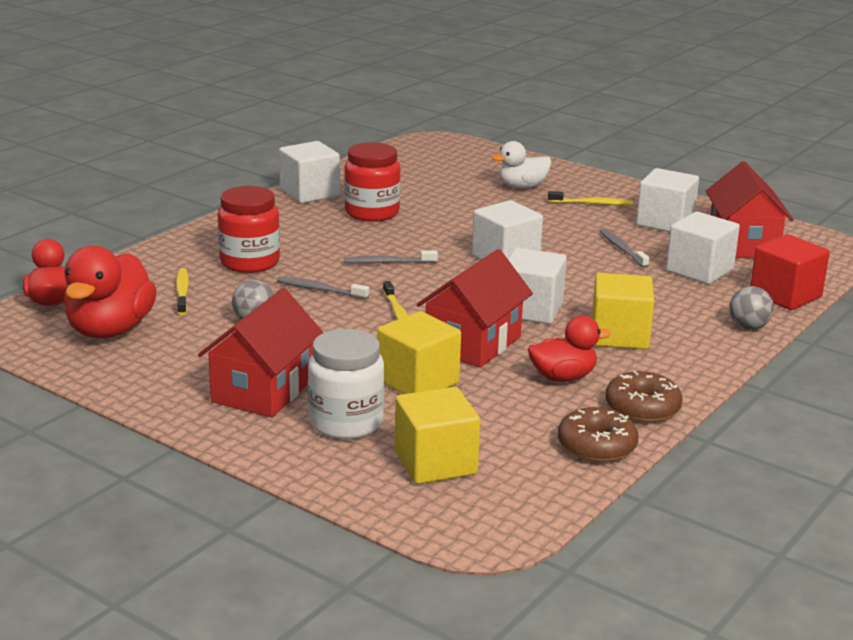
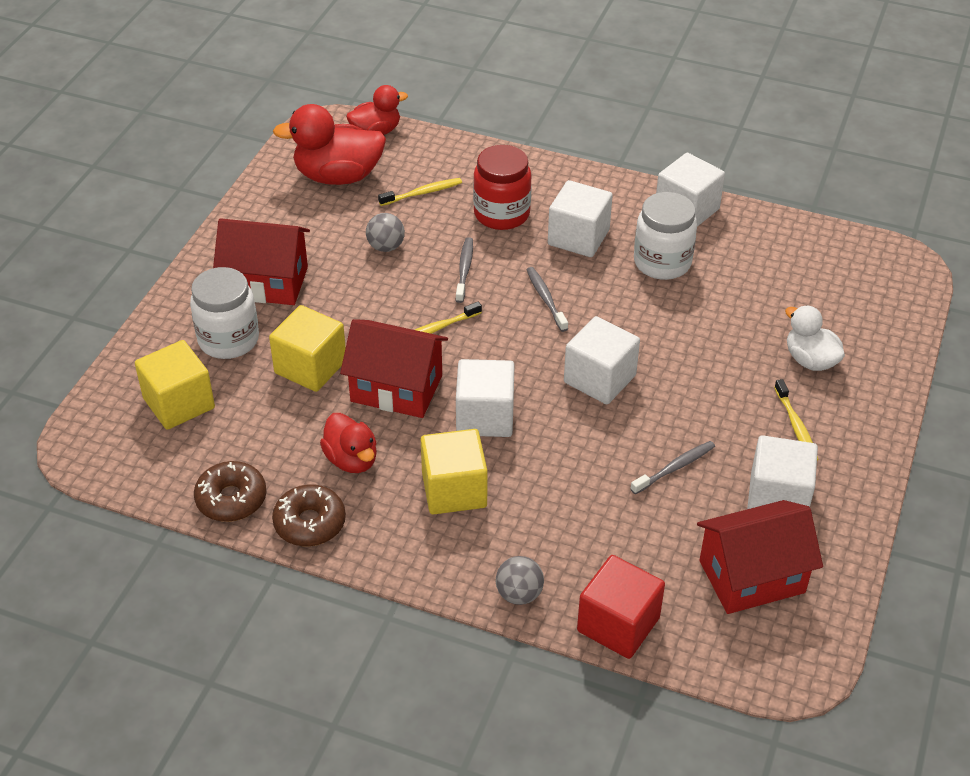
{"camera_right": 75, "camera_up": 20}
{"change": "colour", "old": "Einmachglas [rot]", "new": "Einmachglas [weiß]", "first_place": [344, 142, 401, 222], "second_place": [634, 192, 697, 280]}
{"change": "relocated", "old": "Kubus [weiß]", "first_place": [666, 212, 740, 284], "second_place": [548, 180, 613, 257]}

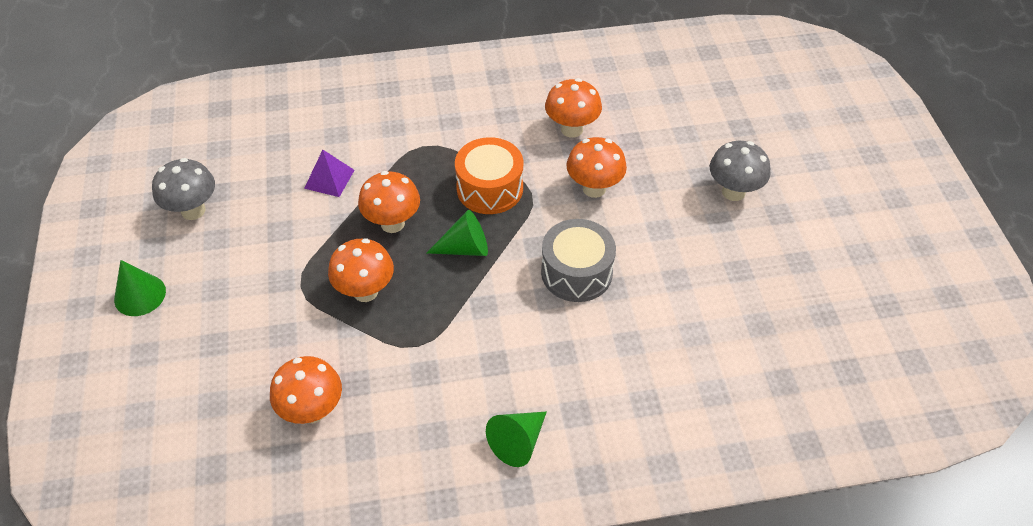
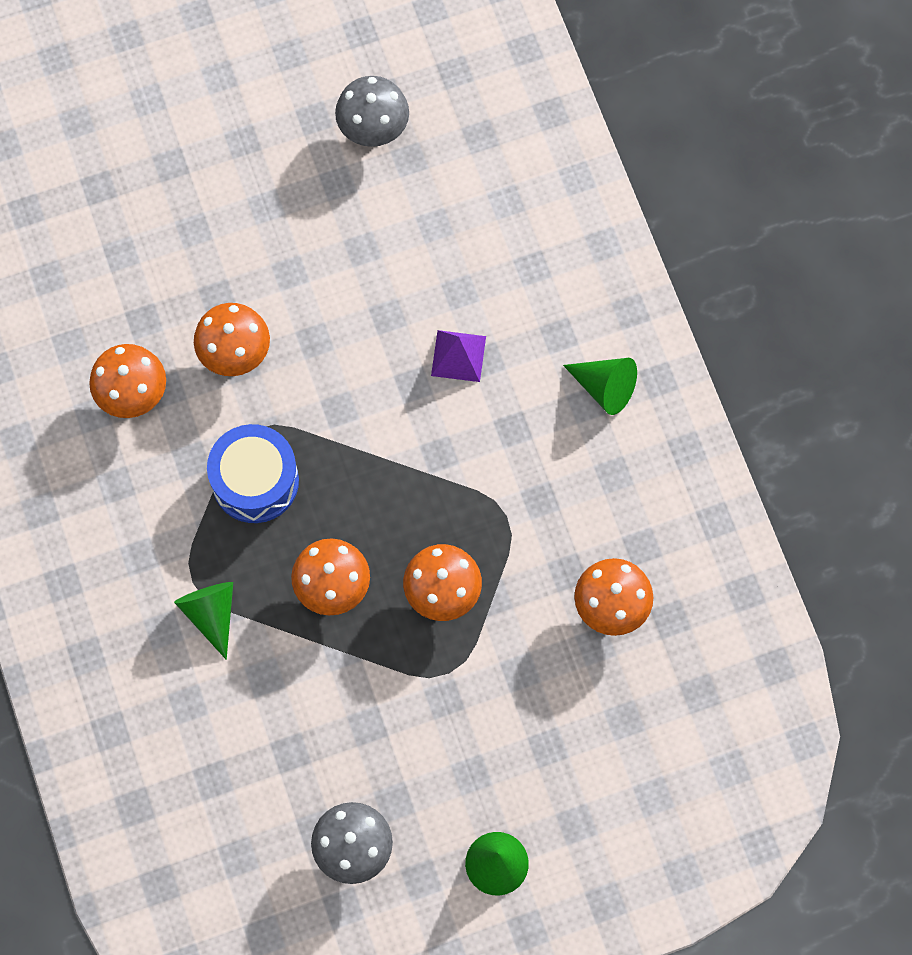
{"camera_right": -100, "camera_up": 20}
{"change": "colour", "old": "Trommel [orange]", "new": "Trommel [blau]", "first_place": [455, 137, 523, 214], "second_place": [207, 424, 299, 523]}
{"change": "relocated", "old": "Pilz [grau]", "first_place": [710, 141, 771, 201], "second_place": [335, 76, 409, 147]}
{"change": "relocated", "old": "Pyramide [lila]", "first_place": [304, 150, 354, 197], "second_place": [431, 330, 486, 382]}
{"change": "relocated", "old": "Kegel [grün]", "first_place": [427, 210, 488, 256], "second_place": [174, 582, 233, 660]}
{"change": "missing", "old": "Trommel [grau]", "first_place": [541, 219, 616, 302]}

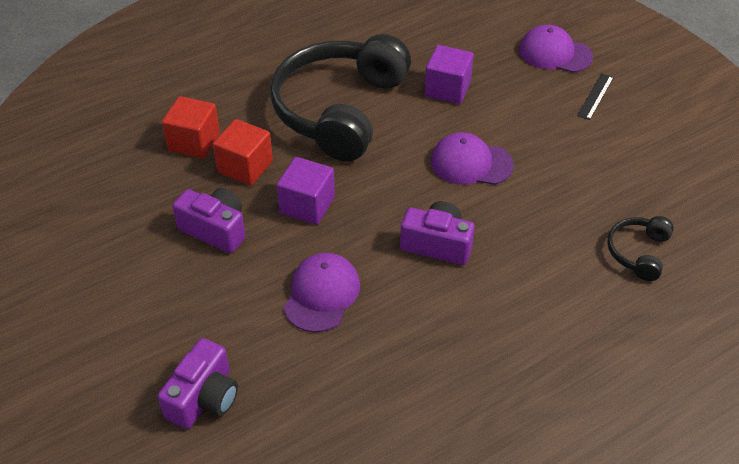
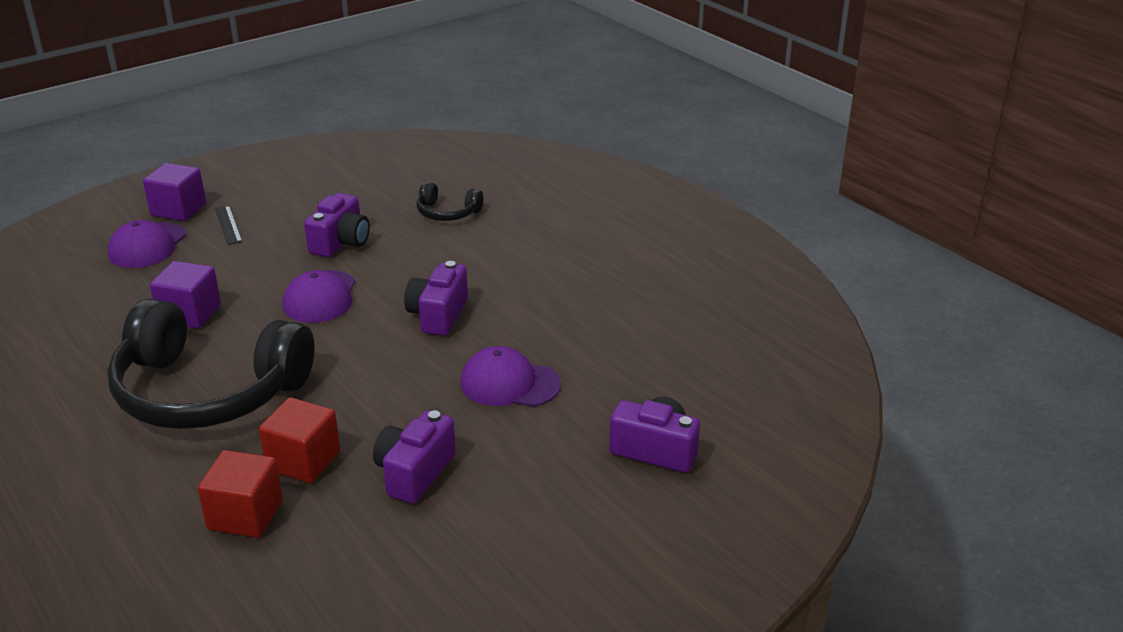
{"camera_right": -95, "camera_up": -15}
{"change": "spun", "old": "Lineal [schwarz]", "first_place": [577, 73, 614, 120], "second_place": [215, 206, 242, 245], "degrees": 45}
{"change": "relocated", "old": "Kubus [lila]", "first_place": [277, 157, 335, 225], "second_place": [143, 163, 206, 221]}
{"change": "appeared", "new": "Kamera [lila]", "second_place": [304, 193, 370, 257]}

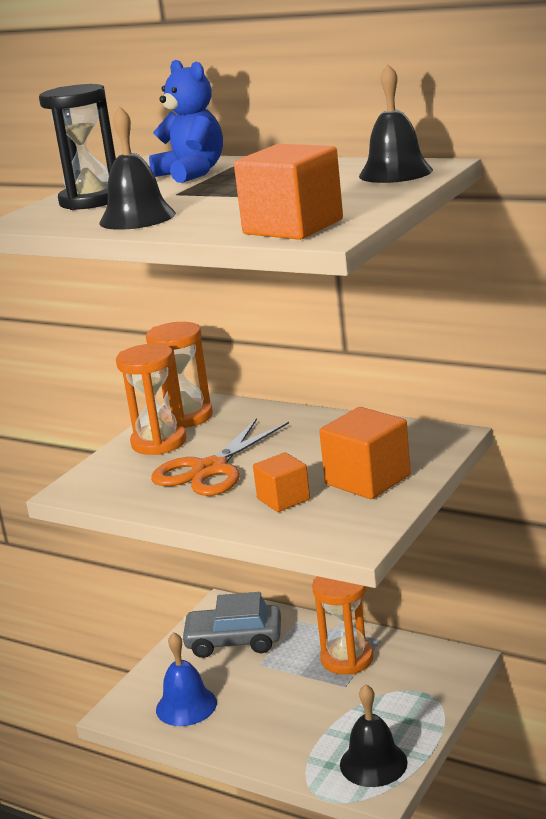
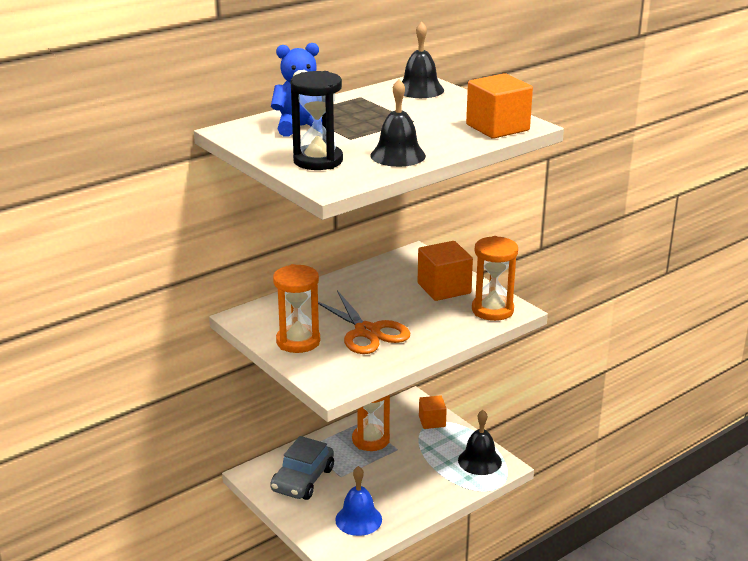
{"camera_right": -70, "camera_up": 5}
{"change": "relocated", "old": "Sanduhr [orange]", "first_place": [146, 322, 213, 428], "second_place": [472, 236, 518, 321]}
{"change": "relocated", "old": "Kubus [orange]", "first_place": [253, 452, 310, 512], "second_place": [419, 395, 447, 429]}

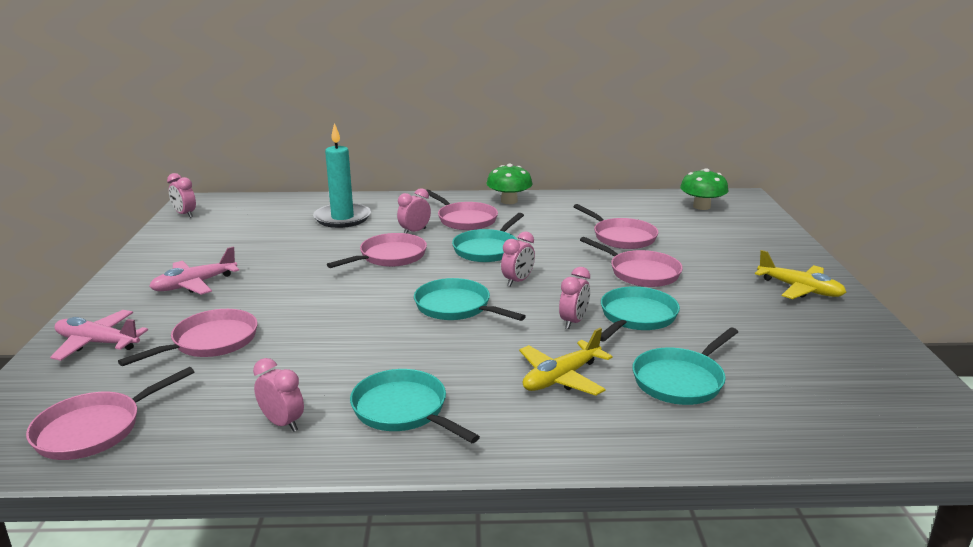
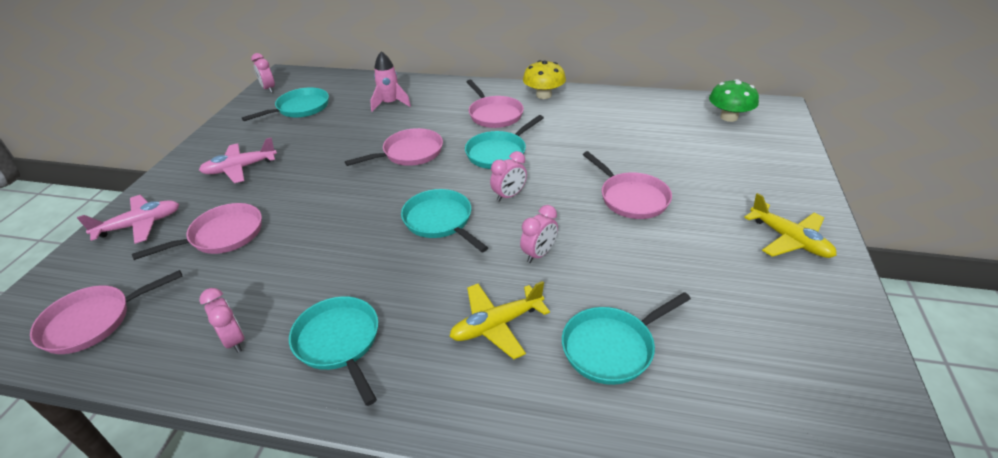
{"camera_right": 15, "camera_up": 15}
{"change": "exchanged", "old": "Kerze [türkis]", "new": "Rakete [rosa]", "first_place": [313, 123, 371, 228], "second_place": [370, 51, 411, 112]}
{"change": "colour", "old": "Pilz [grün]", "new": "Pilz [gelb]", "first_place": [487, 164, 532, 204], "second_place": [523, 60, 566, 99]}
{"change": "missing", "old": "Wecker [rosa]", "first_place": [397, 188, 431, 234]}
{"change": "missing", "old": "Pfanne [rosa]", "first_place": [573, 204, 658, 249]}
{"change": "relocated", "old": "Pfanne [türkis]", "first_place": [600, 287, 680, 342], "second_place": [242, 87, 329, 121]}
{"change": "spun", "old": "Flugzeug [rosa]", "first_place": [50, 310, 148, 361], "second_place": [77, 195, 179, 244], "degrees": 120}

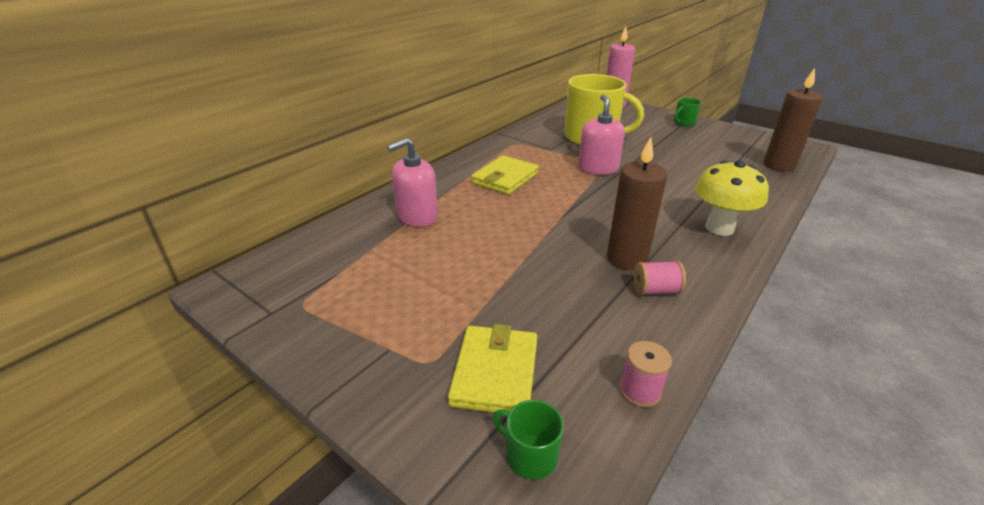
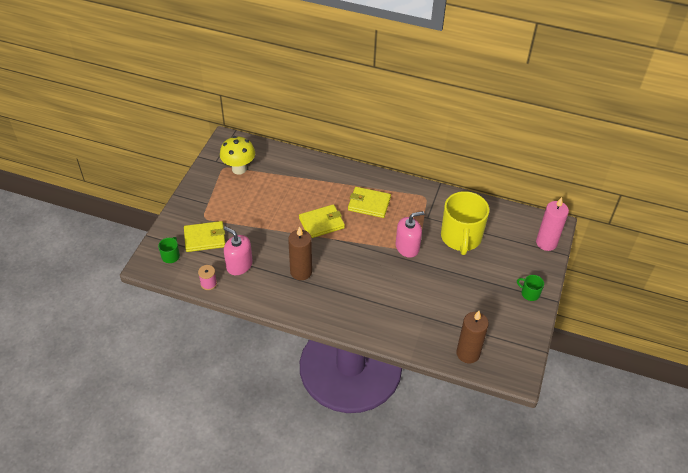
{"camera_right": 70, "camera_up": 15}
{"change": "relocated", "old": "Seifenspender [rosa]", "first_place": [387, 138, 438, 227], "second_place": [224, 227, 253, 275]}
{"change": "relocated", "old": "Pilz [gelb]", "first_place": [695, 160, 769, 236], "second_place": [220, 136, 255, 175]}
{"change": "missing", "old": "Garnrolle [rosa]", "first_place": [634, 261, 686, 295]}
{"change": "appeared", "new": "Geldbörse [gelb]", "second_place": [299, 204, 345, 238]}

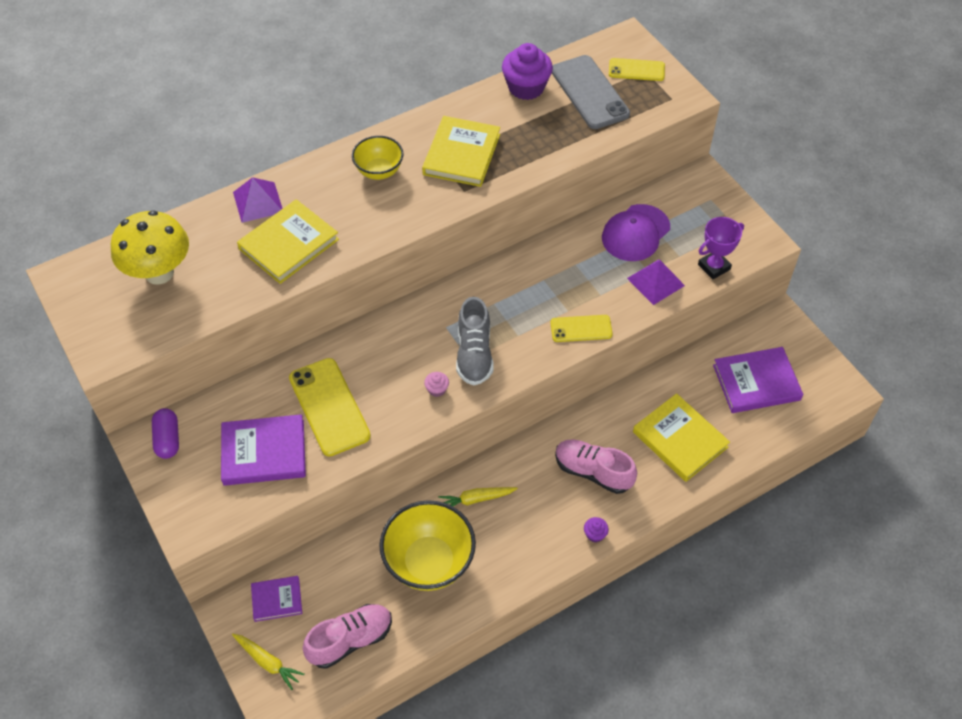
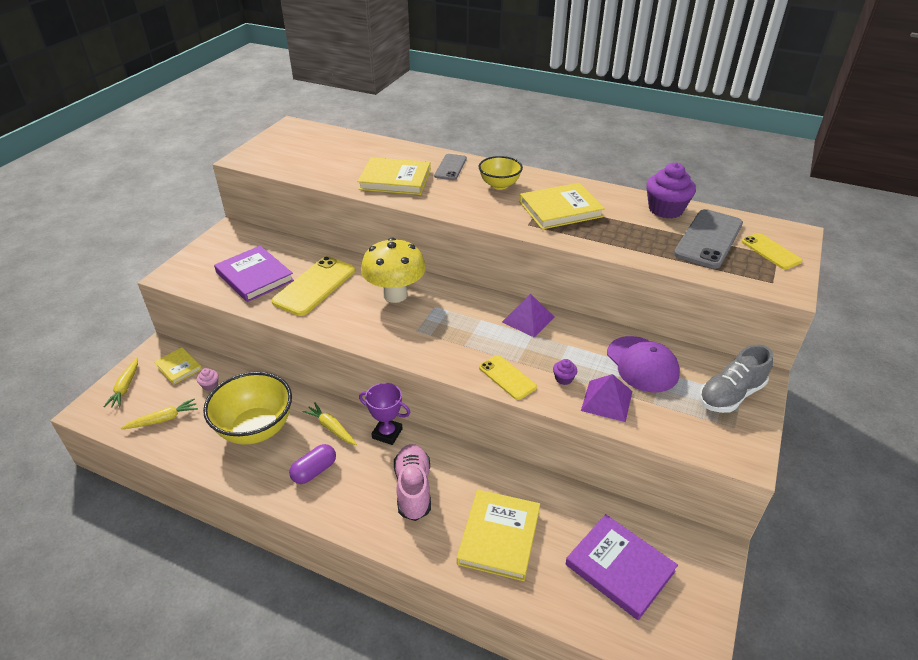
{"camera_right": 55, "camera_up": -15}
{"change": "relocated", "old": "Pyramide [lila]", "first_place": [233, 177, 283, 223], "second_place": [502, 294, 555, 338]}
{"change": "spun", "old": "Kappe [lila]", "first_place": [602, 204, 670, 261], "second_place": [607, 336, 680, 392], "degrees": -120}
{"change": "relocated", "old": "Pilz [gelb]", "first_place": [111, 210, 189, 285], "second_place": [361, 238, 426, 303]}
{"change": "relocated", "old": "Pokal [lila]", "first_place": [698, 217, 744, 279], "second_place": [359, 383, 411, 445]}
{"change": "relocated", "old": "Schuh [grau]", "first_place": [456, 297, 494, 386], "second_place": [699, 345, 773, 413]}
{"change": "relocated", "old": "Muffin [rosa]", "first_place": [424, 372, 449, 397], "second_place": [197, 368, 219, 391]}
{"change": "relocated", "old": "Kapsel [lila]", "first_place": [152, 408, 179, 459], "second_place": [289, 444, 336, 484]}
{"change": "relocated", "old": "Muffin [lila]", "first_place": [584, 517, 609, 542], "second_place": [553, 359, 577, 385]}
{"change": "colour", "old": "Buch [lila]", "new": "Buch [gelb]", "first_place": [251, 576, 302, 622], "second_place": [154, 347, 202, 385]}
{"change": "exchanged", "old": "Schuh [rosa]", "new": "Karotte [gelb]", "first_place": [303, 604, 392, 669], "second_place": [121, 398, 198, 429]}
{"change": "appeared", "new": "Handy [grau]", "second_place": [434, 154, 467, 180]}

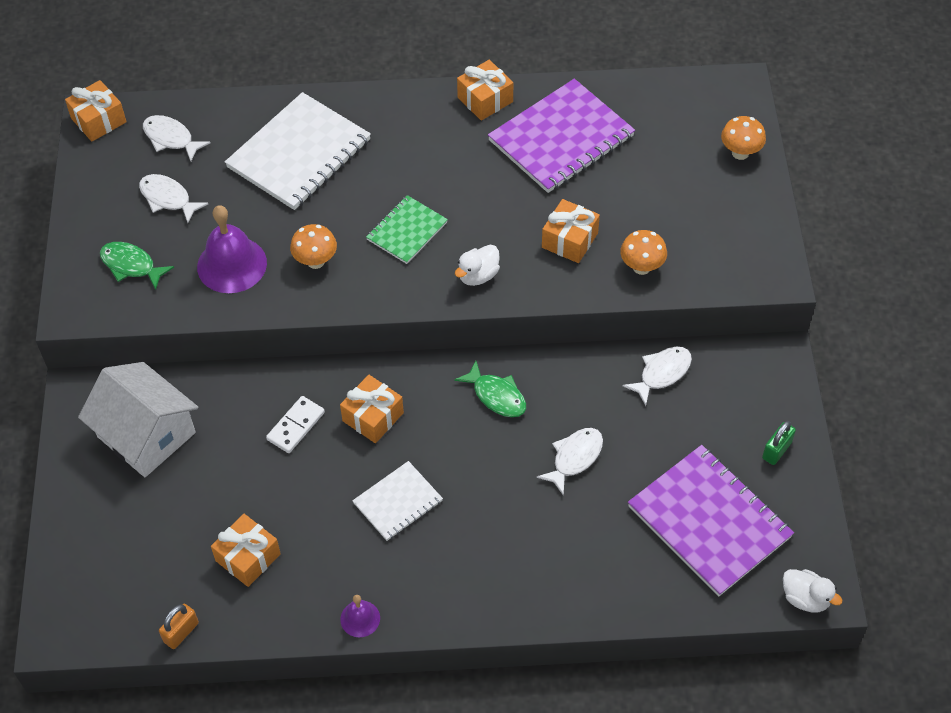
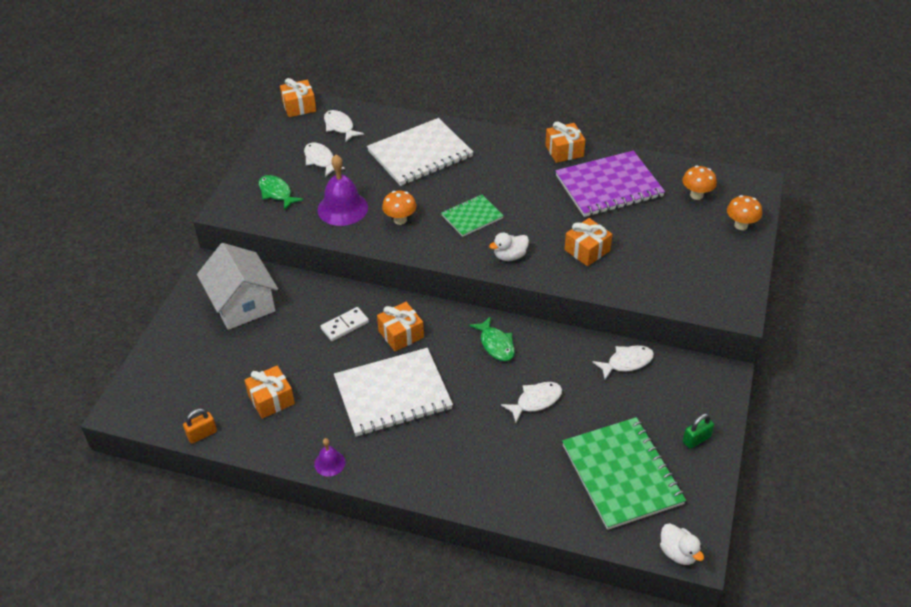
{"camera_right": 20, "camera_up": -10}
{"change": "relocated", "old": "Pilz [orange]", "first_place": [620, 230, 667, 275], "second_place": [682, 166, 717, 200]}
{"change": "colour", "old": "Notizbuch [lila]", "new": "Notizbuch [grün]", "first_place": [628, 445, 794, 597], "second_place": [562, 417, 686, 530]}
{"change": "size", "old": "Notizbuch [weiß]", "first_place": [352, 461, 443, 541], "second_place": [334, 348, 453, 437], "factor": 1.82}

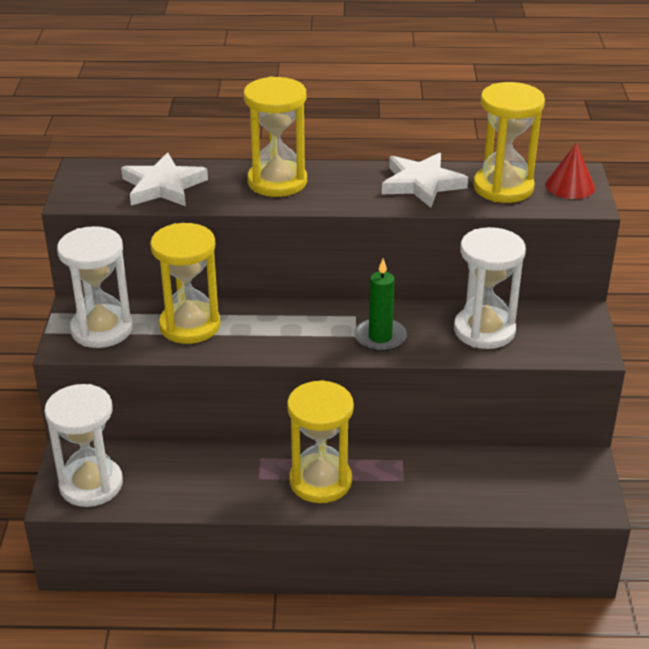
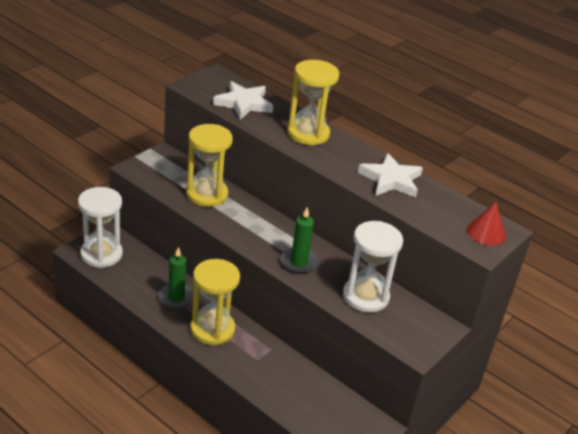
{"camera_right": 35, "camera_up": 0}
{"change": "missing", "old": "Sanduhr [gelb]", "first_place": [473, 82, 545, 203]}
{"change": "missing", "old": "Sanduhr [weiß]", "first_place": [57, 226, 133, 348]}
{"change": "appeared", "new": "Kerze [grün]", "second_place": [158, 247, 194, 309]}

